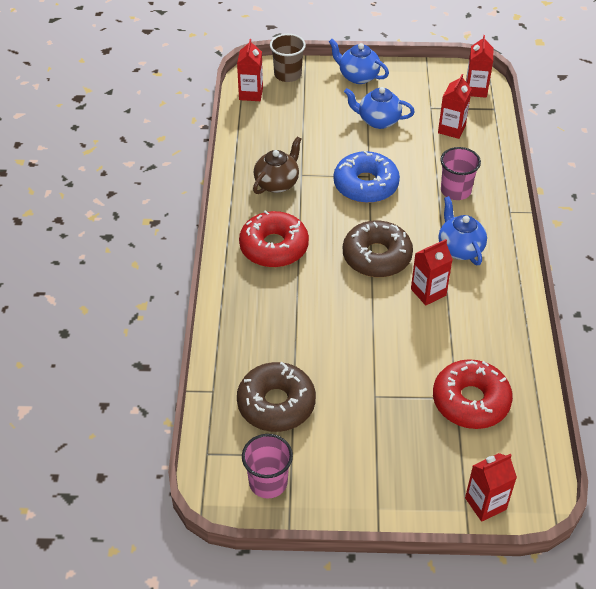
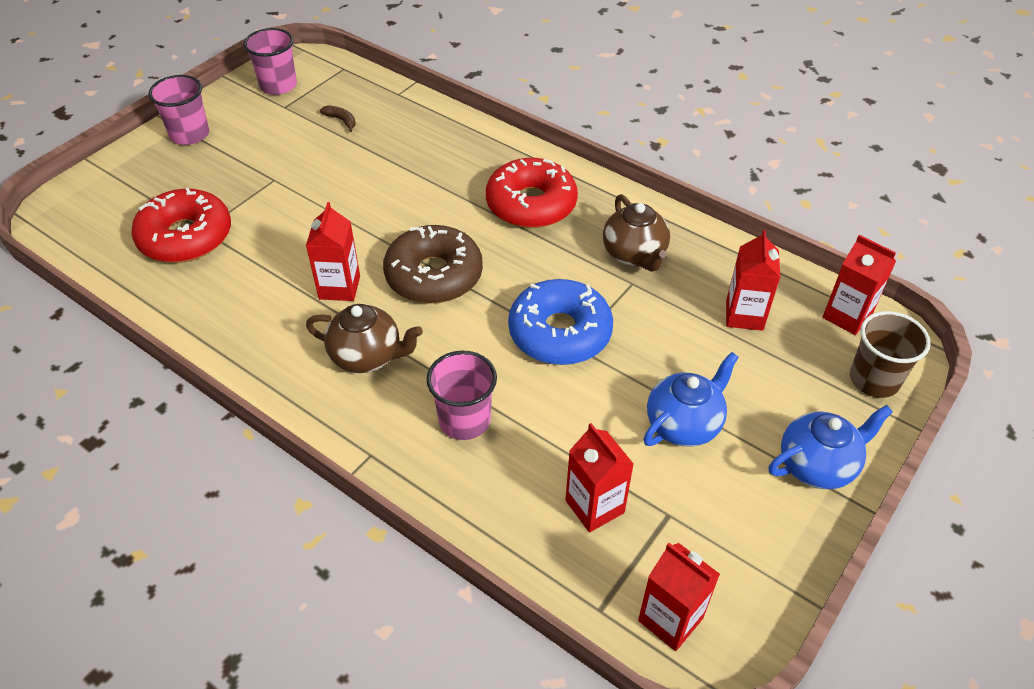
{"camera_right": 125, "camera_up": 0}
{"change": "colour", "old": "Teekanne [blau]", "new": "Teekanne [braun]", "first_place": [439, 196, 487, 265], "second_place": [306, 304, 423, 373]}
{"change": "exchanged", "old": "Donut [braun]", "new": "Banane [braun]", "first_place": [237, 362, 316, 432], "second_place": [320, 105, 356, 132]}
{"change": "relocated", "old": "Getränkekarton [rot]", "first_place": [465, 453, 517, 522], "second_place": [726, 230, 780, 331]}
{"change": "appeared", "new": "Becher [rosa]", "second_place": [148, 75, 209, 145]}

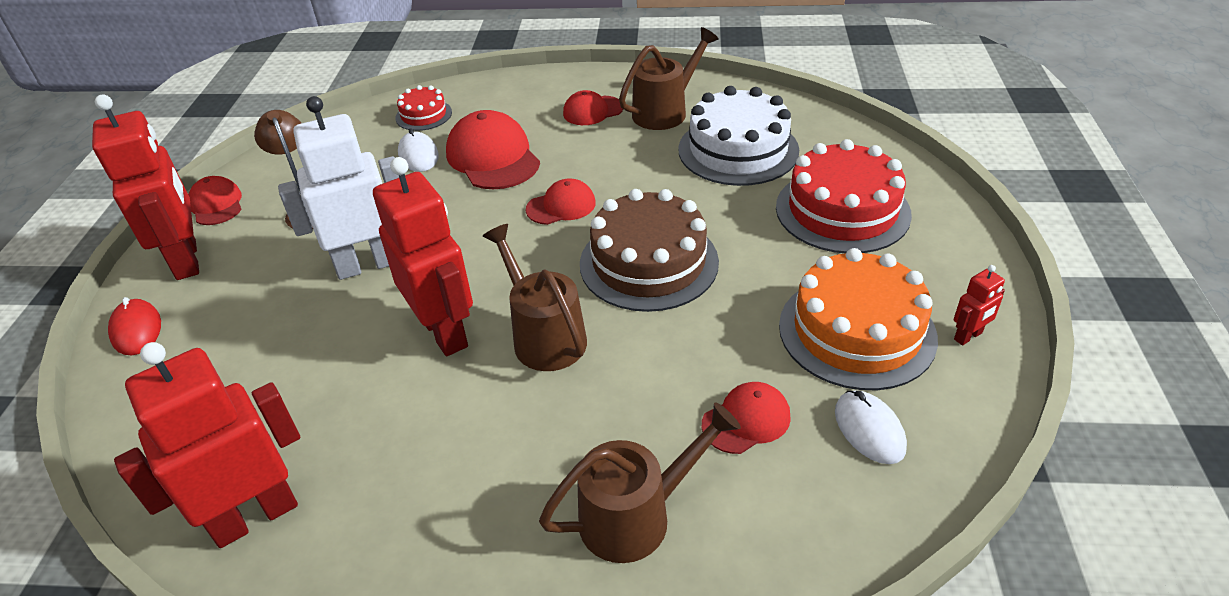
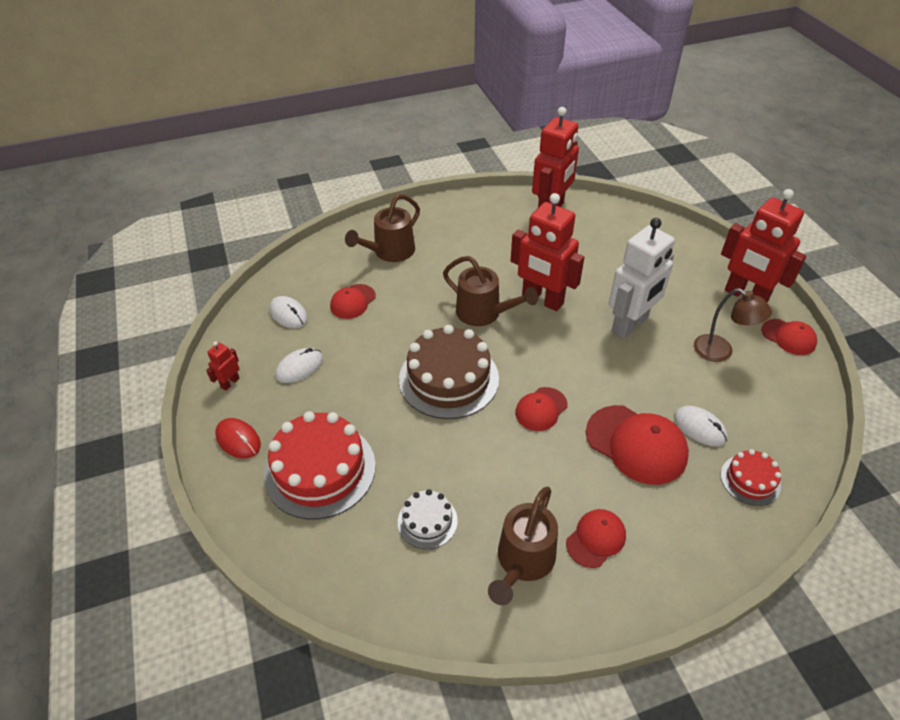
{"camera_right": 155, "camera_up": 5}
{"change": "size", "old": "Kuchen [weiß]", "first_place": [678, 86, 799, 186], "second_place": [398, 489, 458, 549], "factor": 0.51}
{"change": "exchanged", "old": "Kuchen [orange]", "new": "Computermaus [weiß]", "first_place": [779, 248, 938, 390], "second_place": [275, 348, 323, 383]}
{"change": "relocated", "old": "Computermaus [rot]", "first_place": [108, 297, 161, 355], "second_place": [215, 418, 261, 459]}

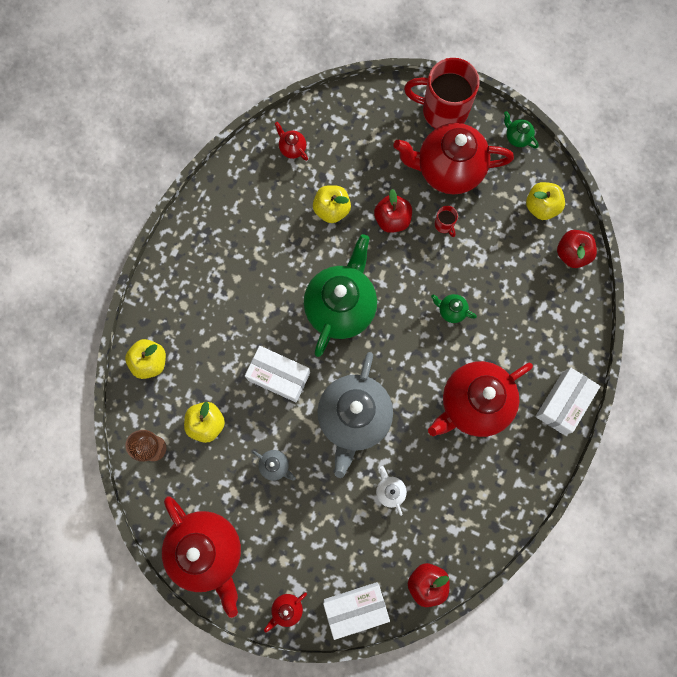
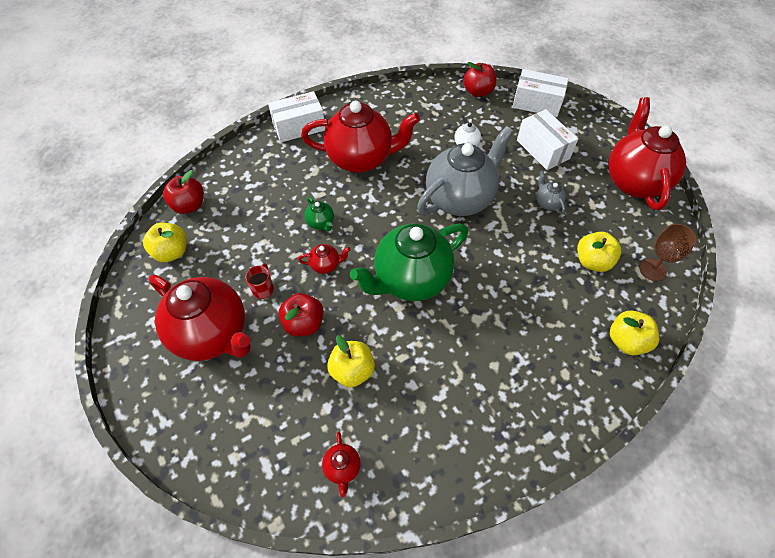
{"camera_right": -145, "camera_up": -20}
{"change": "missing", "old": "Tasse [rot]", "first_place": [404, 58, 480, 129]}
{"change": "missing", "old": "Teekanne [grün]", "first_place": [504, 111, 539, 149]}
{"change": "relocated", "old": "Schachtel [weiß]", "first_place": [245, 346, 310, 402], "second_place": [517, 109, 578, 170]}
{"change": "relocated", "old": "Teekanne [rot]", "first_place": [264, 592, 307, 633], "second_place": [298, 244, 350, 274]}

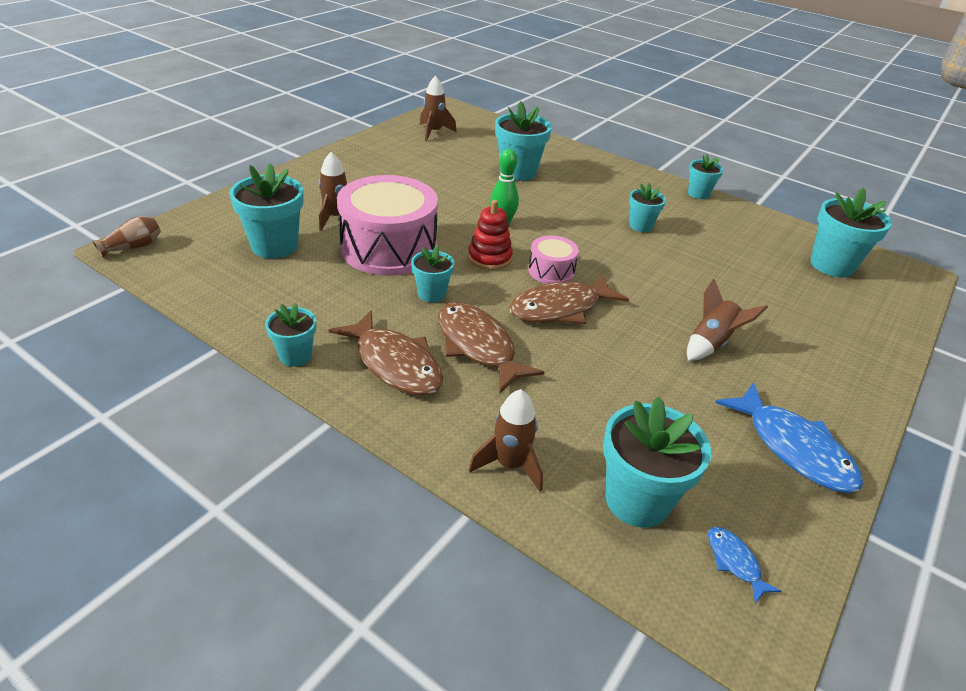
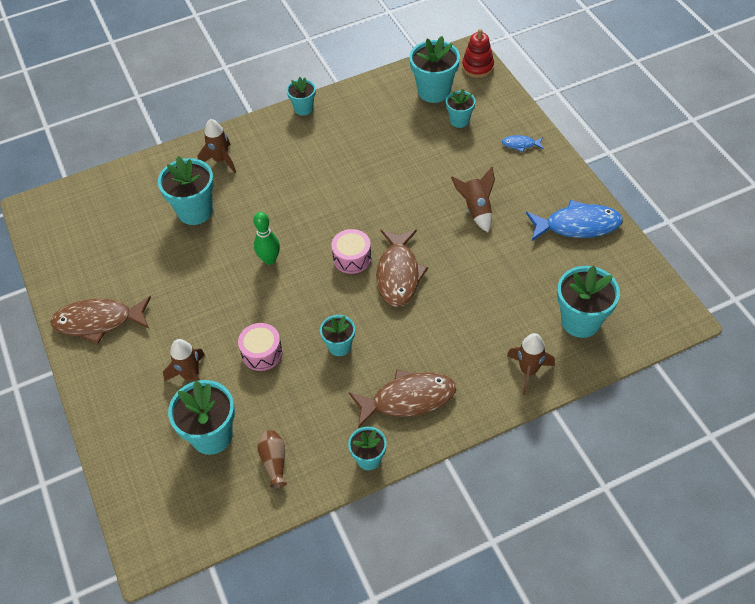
{"camera_right": -55, "camera_up": 15}
{"change": "relocated", "old": "Rakete [braun]", "first_place": [420, 76, 457, 141], "second_place": [197, 119, 236, 173]}
{"change": "size", "old": "Trommel [rosa]", "first_place": [337, 175, 438, 276], "second_place": [238, 323, 283, 371], "factor": 0.48}
{"change": "relocated", "old": "Blumentopf [türkis]", "first_place": [629, 183, 666, 232], "second_place": [446, 89, 476, 128]}
{"change": "relocated", "old": "Stapelspielzeug [rot]", "first_place": [468, 200, 513, 270], "second_place": [462, 29, 494, 78]}
{"change": "relocated", "old": "Vase [braun]", "first_place": [93, 216, 161, 258], "second_place": [257, 430, 287, 488]}
{"change": "relocated", "old": "Fisch [braun]", "first_place": [438, 302, 545, 393], "second_place": [50, 296, 151, 343]}
{"change": "relocated", "old": "Fisch [blau]", "first_place": [708, 527, 781, 604], "second_place": [502, 135, 544, 152]}

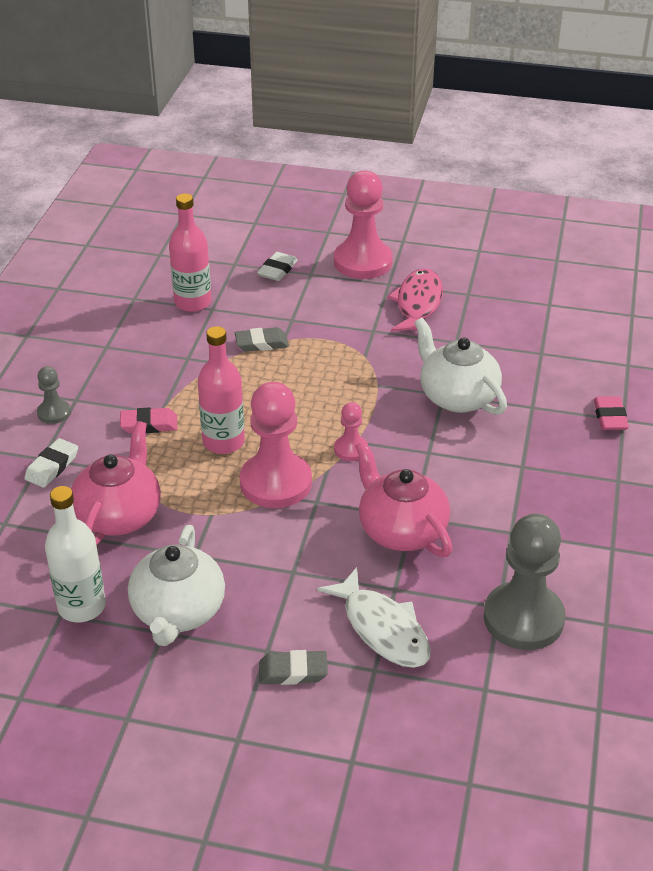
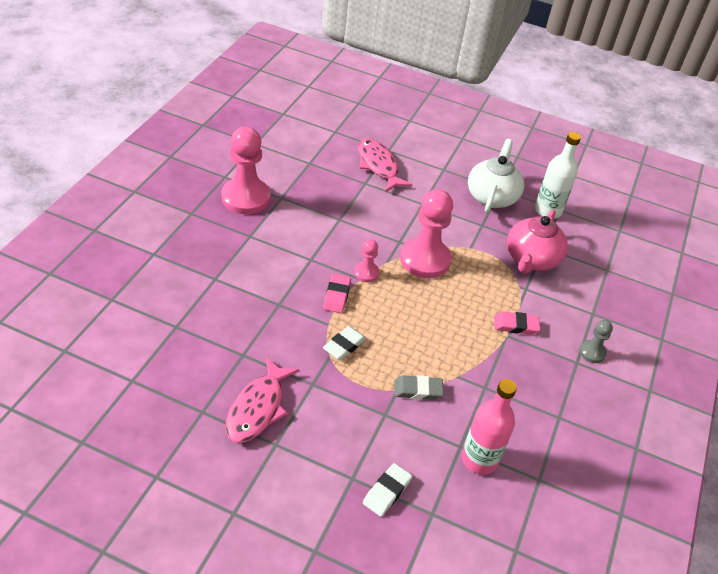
{"camera_right": -175, "camera_up": 5}
{"change": "relocated", "old": "Bauer [rosa]", "first_place": [334, 170, 393, 279], "second_place": [222, 127, 271, 214]}
{"change": "missing", "old": "Teekanne [weiß]", "first_place": [414, 318, 507, 415]}
{"change": "missing", "old": "Flasche [rosa]", "first_place": [198, 326, 245, 454]}
{"change": "relocated", "old": "Radiergummi [rosa]", "first_place": [594, 396, 629, 430], "second_place": [323, 274, 351, 313]}
{"change": "relocated", "old": "Radiergummi [weiß]", "first_place": [24, 438, 78, 488], "second_place": [323, 326, 367, 360]}
{"change": "missing", "old": "Teekanne [rosa]", "first_place": [355, 441, 452, 557]}
{"change": "missing", "old": "Bauer [grau]", "first_place": [484, 513, 565, 650]}
{"change": "colour", "old": "Fisch [weiß]", "new": "Fisch [rosa]", "first_place": [317, 567, 431, 668], "second_place": [358, 139, 412, 192]}
{"change": "missing", "old": "Radiergummi [grau]", "first_place": [259, 650, 328, 685]}

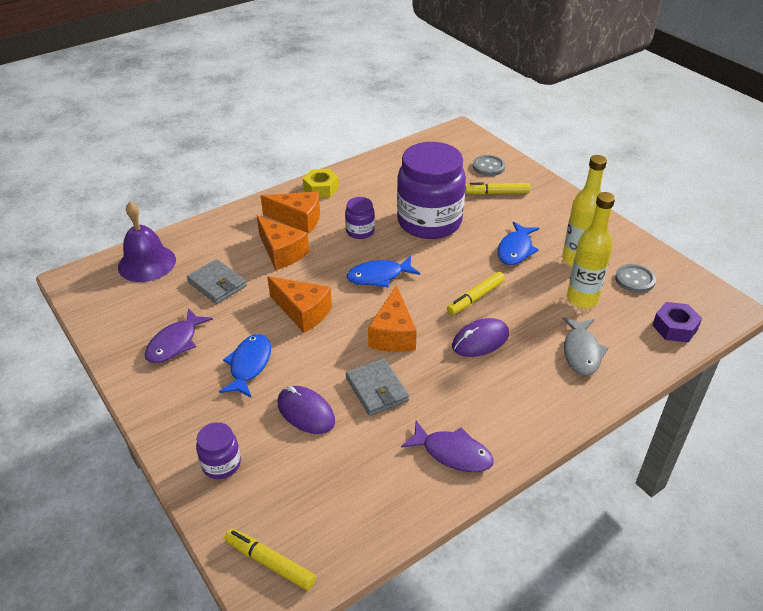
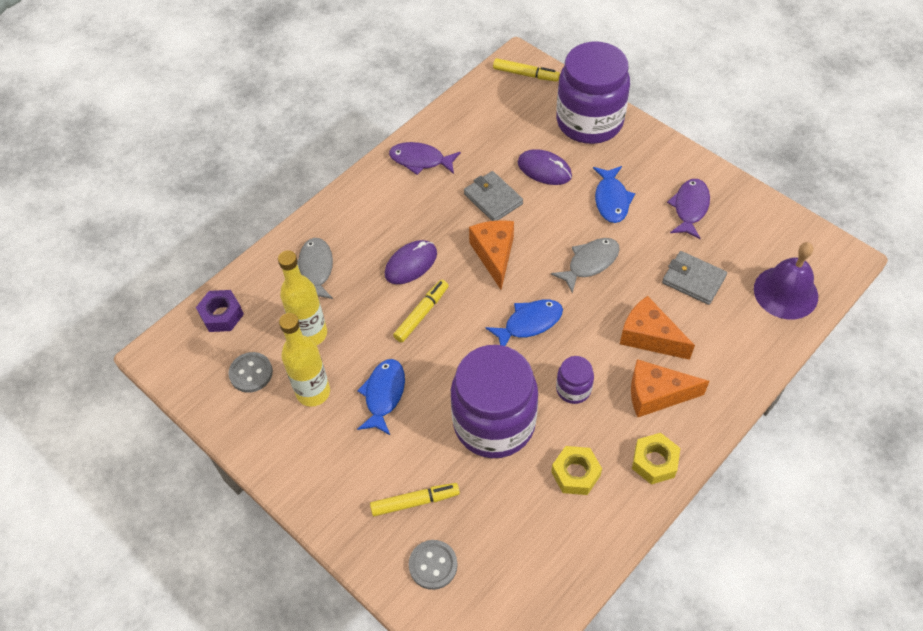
{"camera_right": 170, "camera_up": 15}
{"change": "exchanged", "old": "Käse [orange]", "new": "Fisch [grau]", "first_place": [267, 276, 332, 333], "second_place": [551, 238, 620, 293]}
{"change": "size", "old": "Einmachglas [lila]", "first_place": [196, 422, 241, 479], "second_place": [556, 41, 630, 144], "factor": 2.28}
{"change": "appeared", "new": "Sechskantmutter [gelb]", "second_place": [551, 446, 602, 495]}

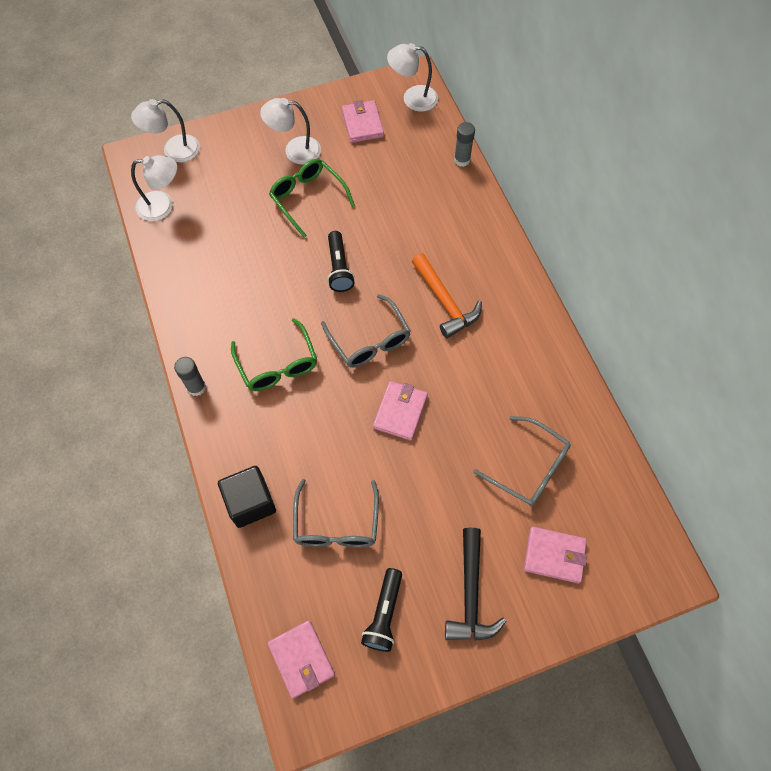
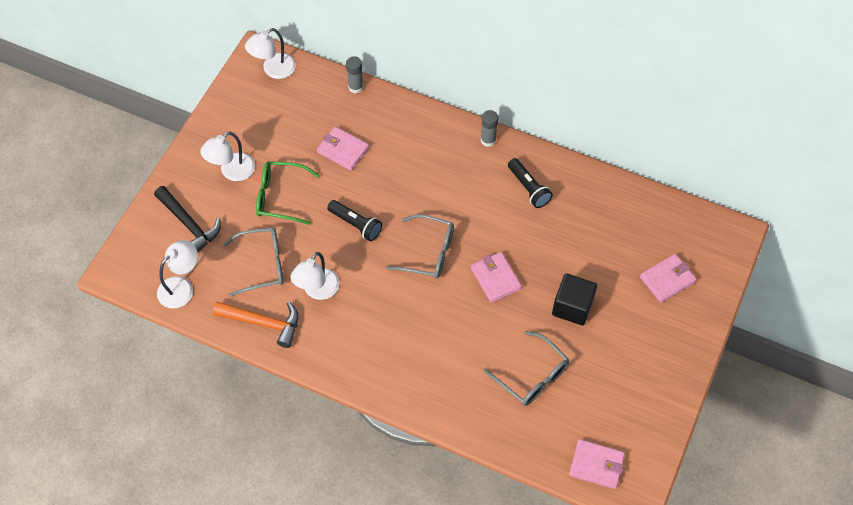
{"camera_right": -45, "camera_up": -5}
{"change": "relocated", "old": "Lampe [weiß]", "first_place": [131, 99, 200, 162], "second_place": [290, 252, 340, 300]}
{"change": "relocated", "old": "Geldbörse [rosa]", "first_place": [342, 100, 384, 143], "second_place": [317, 127, 369, 171]}
{"change": "relocated", "old": "Hammer [orange]", "first_place": [412, 253, 482, 338], "second_place": [213, 302, 299, 348]}
{"change": "missing", "old": "Brille [grün]", "first_place": [231, 318, 317, 391]}
{"change": "relocated", "old": "Klebestift [grau]", "first_place": [174, 357, 206, 396], "second_place": [481, 110, 498, 147]}
{"change": "relocated", "old": "Brille [grau]", "first_place": [473, 416, 571, 506], "second_place": [223, 228, 283, 296]}
{"change": "relocated", "old": "Kubus [schwarz]", "first_place": [218, 466, 276, 528], "second_place": [552, 273, 597, 326]}
{"change": "relocated", "old": "Hammer [schwarz]", "first_place": [445, 528, 507, 641], "second_place": [154, 186, 221, 252]}
{"change": "relocated", "old": "Taschenlampe [schwarz]", "first_place": [361, 568, 402, 652], "second_place": [508, 158, 553, 208]}

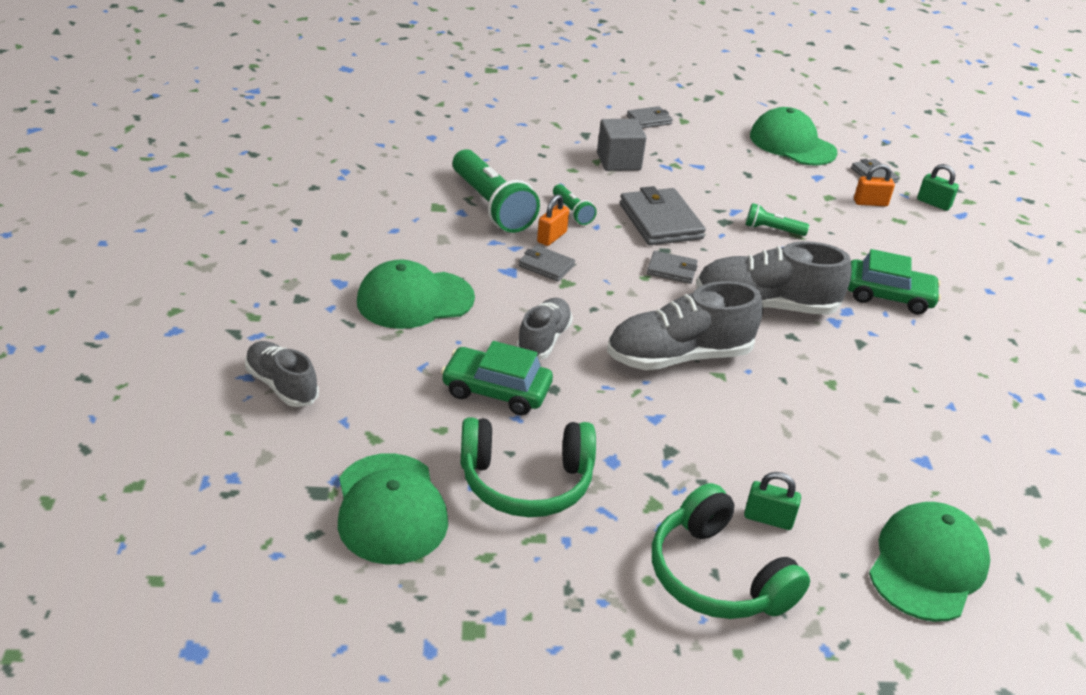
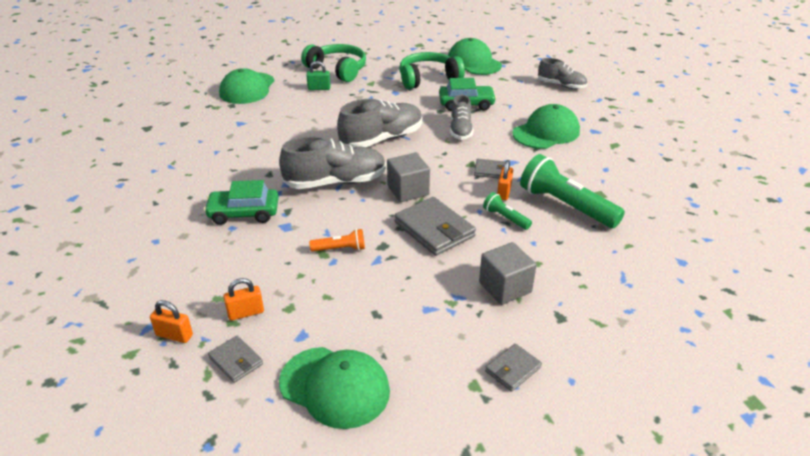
{"camera_right": 165, "camera_up": 0}
{"change": "colour", "old": "Vorhängeschloss [grün]", "new": "Vorhängeschloss [orange]", "first_place": [917, 164, 959, 211], "second_place": [150, 300, 193, 343]}
{"change": "colour", "old": "Taschenlampe [grün]", "new": "Taschenlampe [orange]", "first_place": [746, 203, 809, 236], "second_place": [309, 229, 365, 252]}
{"change": "exchanged", "old": "Geldbörse [grau]", "new": "Kubus [grau]", "first_place": [647, 251, 698, 284], "second_place": [387, 153, 430, 202]}

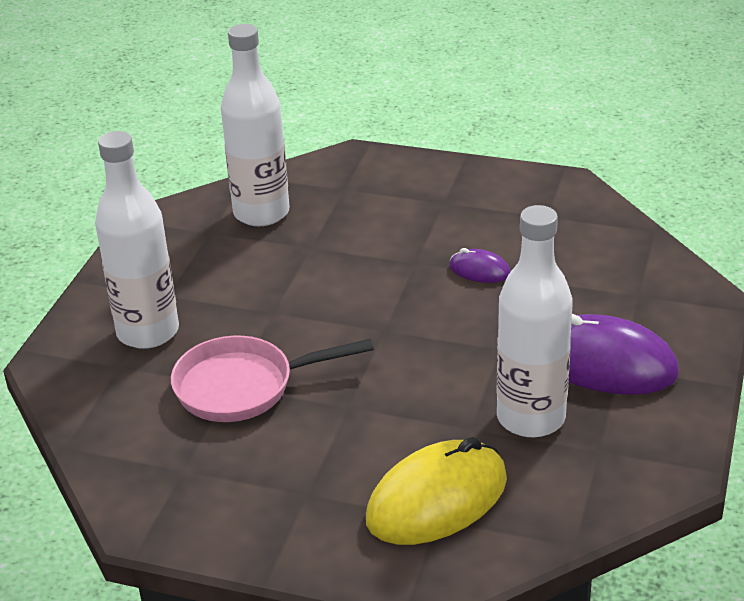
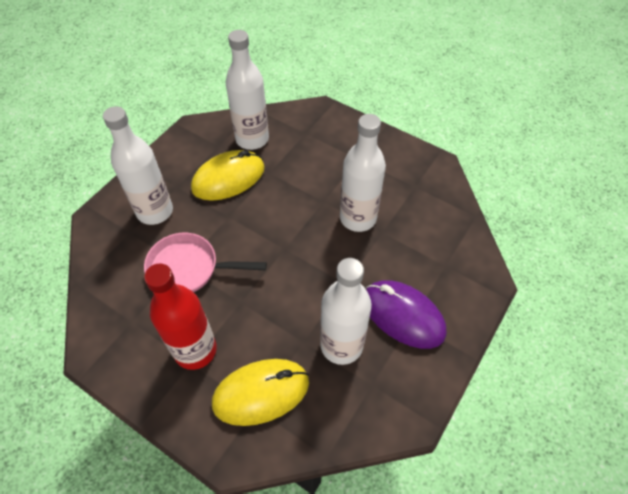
{"camera_right": 15, "camera_up": 20}
{"change": "exchanged", "old": "Computermaus [lila]", "new": "Flasche [weiß]", "first_place": [449, 248, 510, 283], "second_place": [340, 114, 386, 232]}
{"change": "appeared", "new": "Computermaus [gelb]", "second_place": [191, 150, 265, 201]}
{"change": "appeared", "new": "Flasche [rot]", "second_place": [144, 264, 217, 370]}

